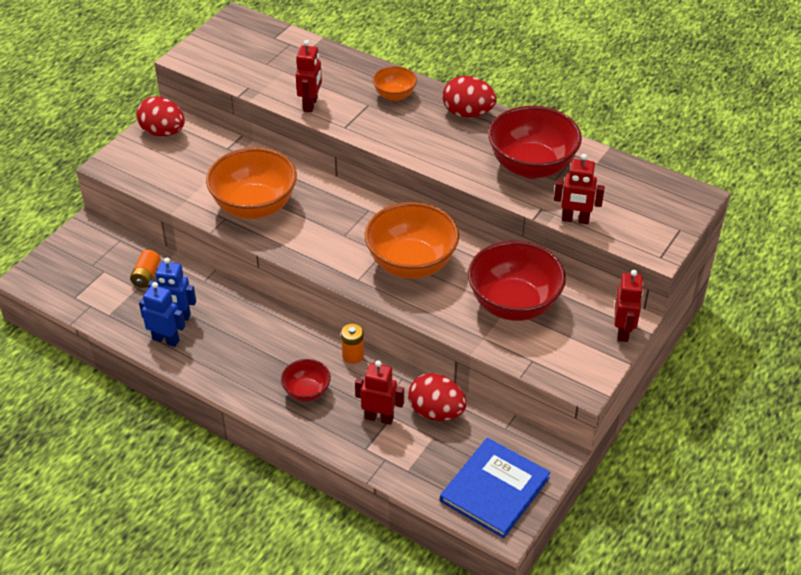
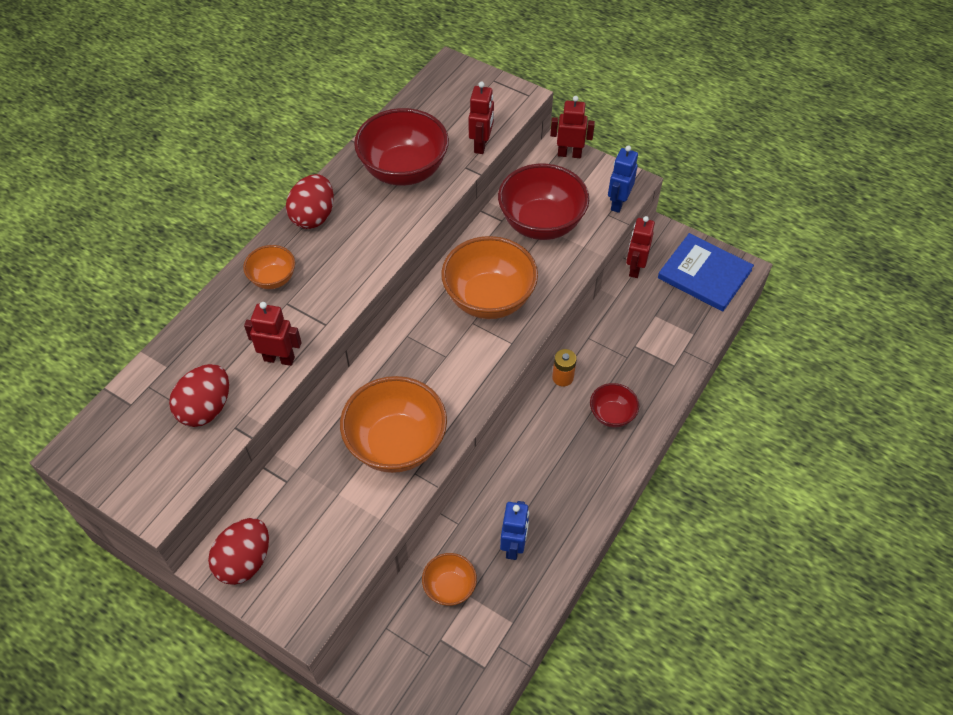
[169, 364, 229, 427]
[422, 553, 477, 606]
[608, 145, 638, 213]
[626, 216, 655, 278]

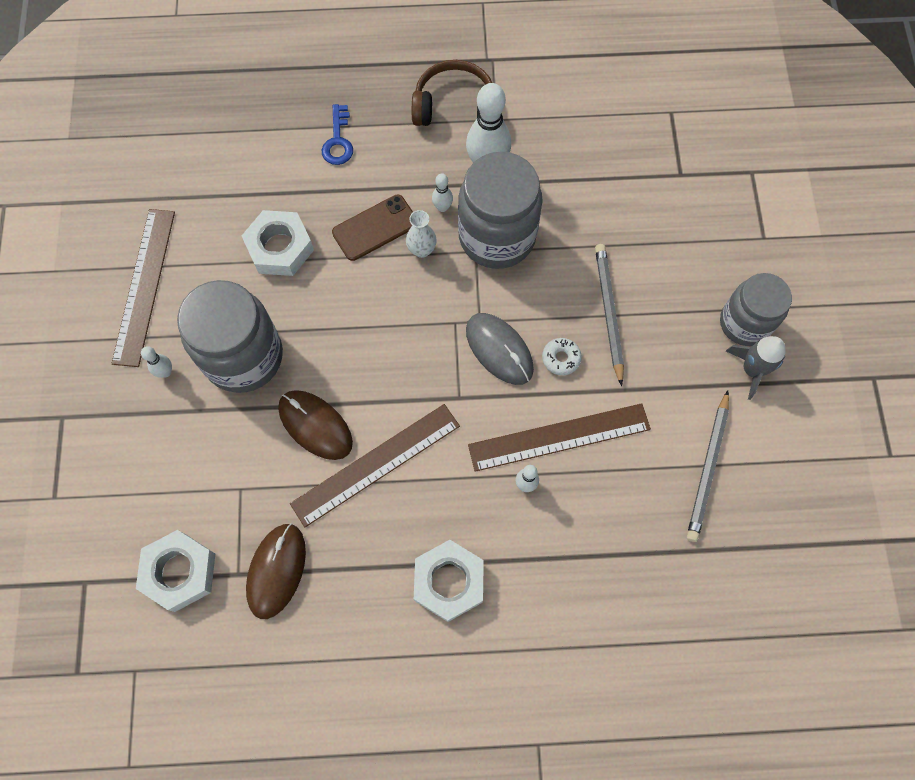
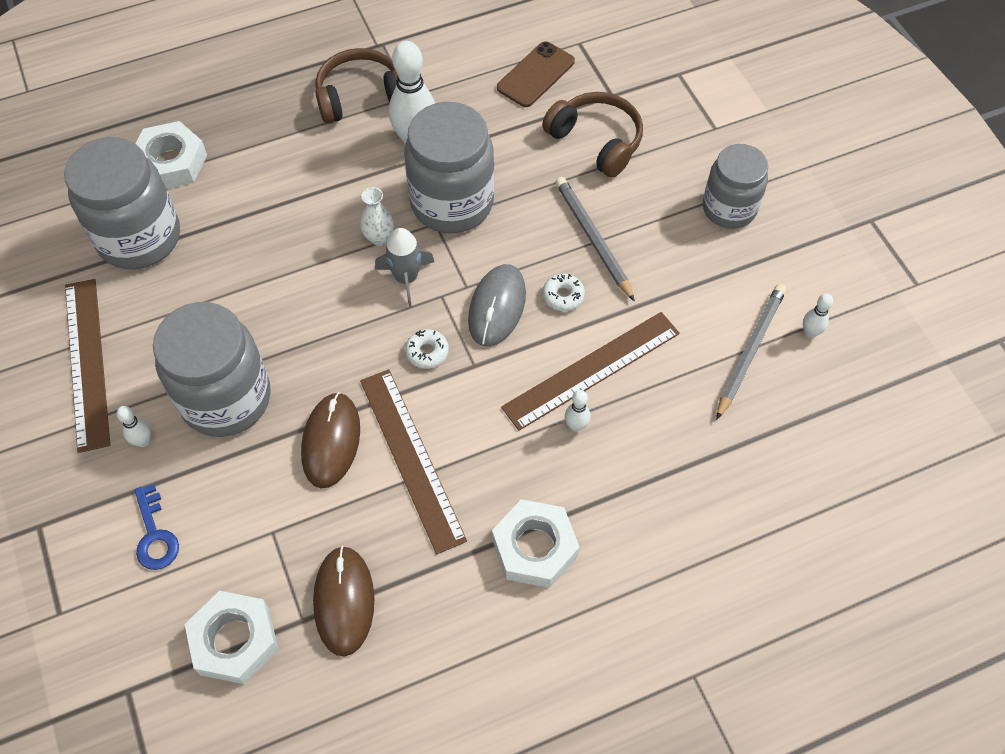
[64, 137, 180, 269]
[134, 484, 179, 570]
[135, 121, 207, 189]
[301, 392, 360, 488]
[360, 369, 467, 554]
[375, 228, 434, 307]
[405, 329, 449, 369]
[468, 264, 526, 347]
[497, 41, 575, 107]
[542, 92, 643, 178]
[716, 284, 786, 420]
[803, 294, 833, 338]

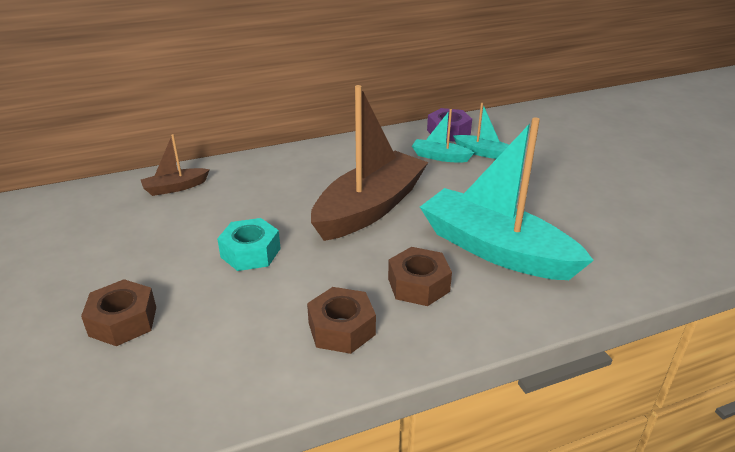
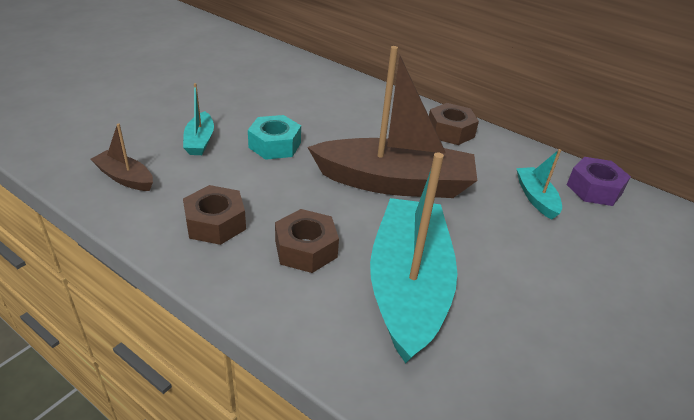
[91, 123, 153, 191]
[183, 83, 214, 155]
[429, 103, 479, 145]

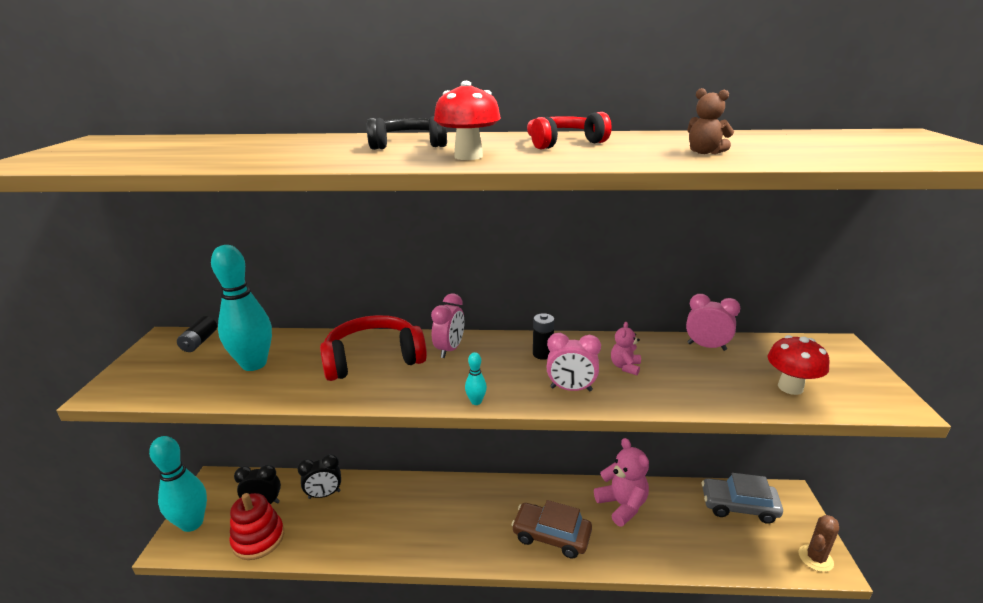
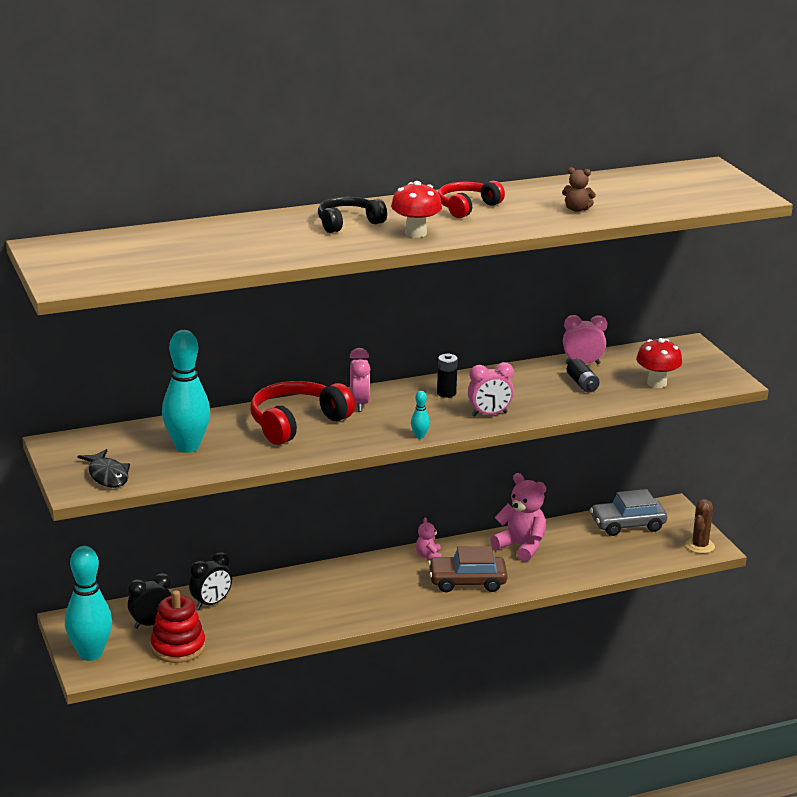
[78, 449, 130, 488]
[416, 517, 442, 560]
[567, 359, 600, 393]

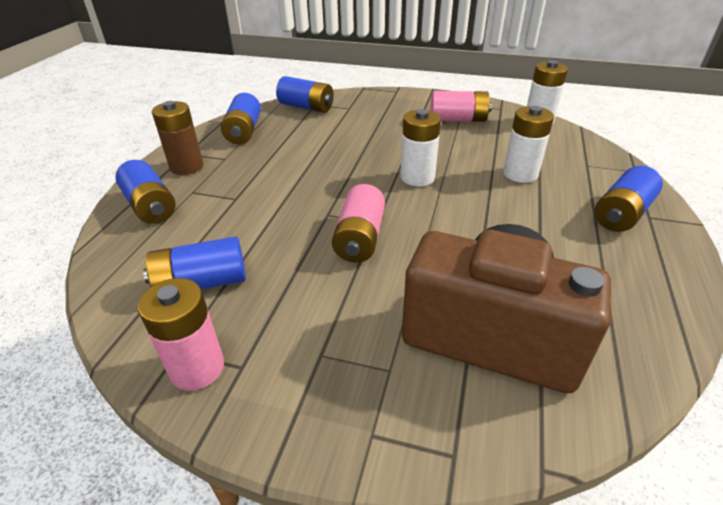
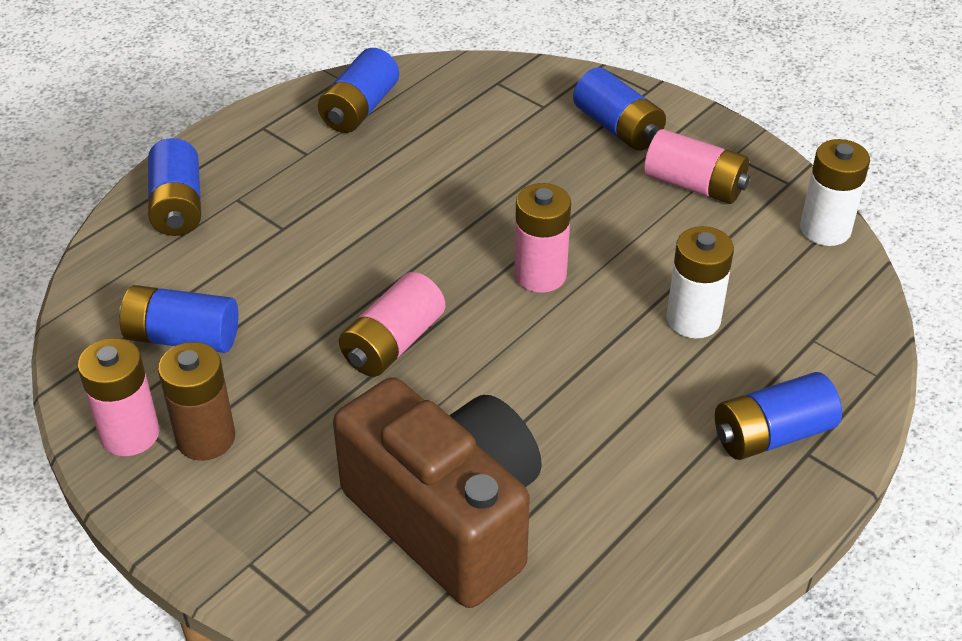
[158, 342, 235, 461]
[514, 183, 571, 293]
[573, 67, 666, 151]

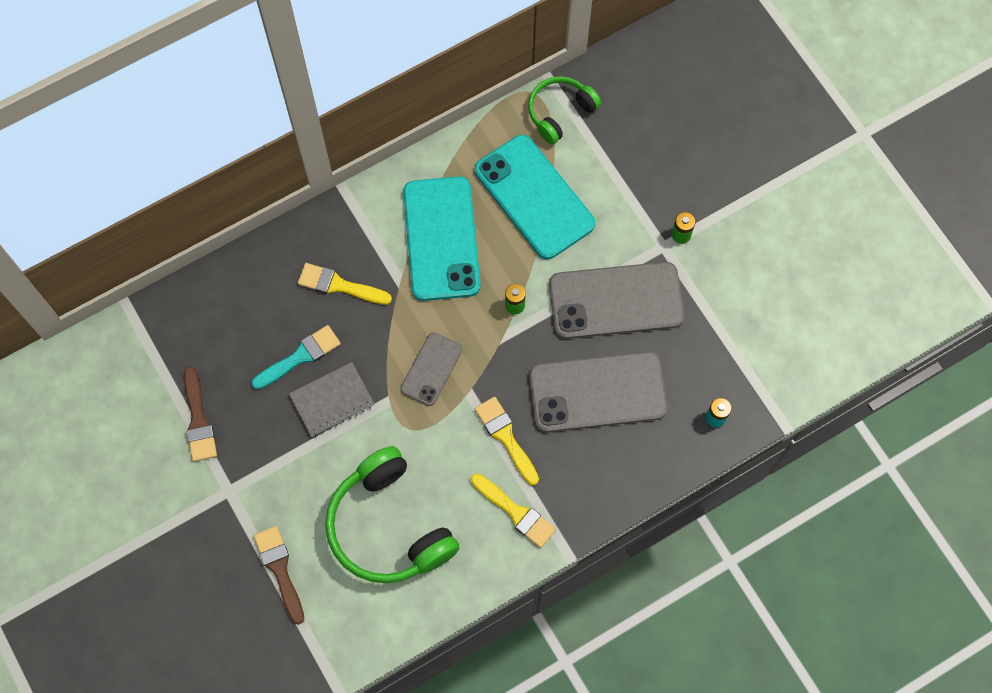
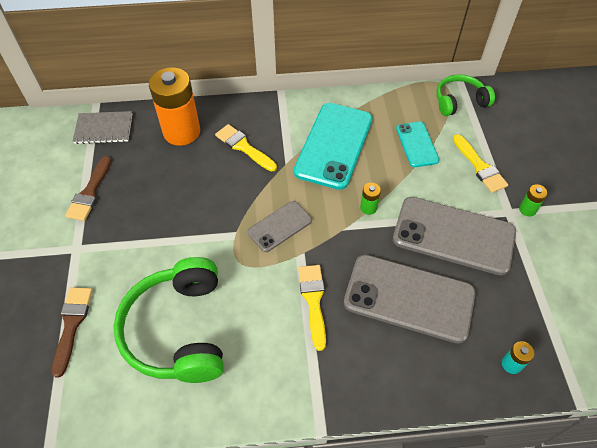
[73, 111, 132, 144]
[149, 67, 200, 146]
[396, 122, 439, 167]
[453, 134, 508, 193]
[251, 325, 341, 390] (first image)

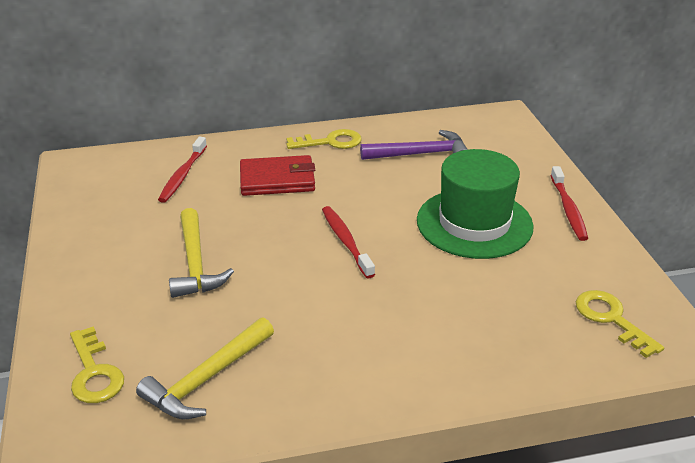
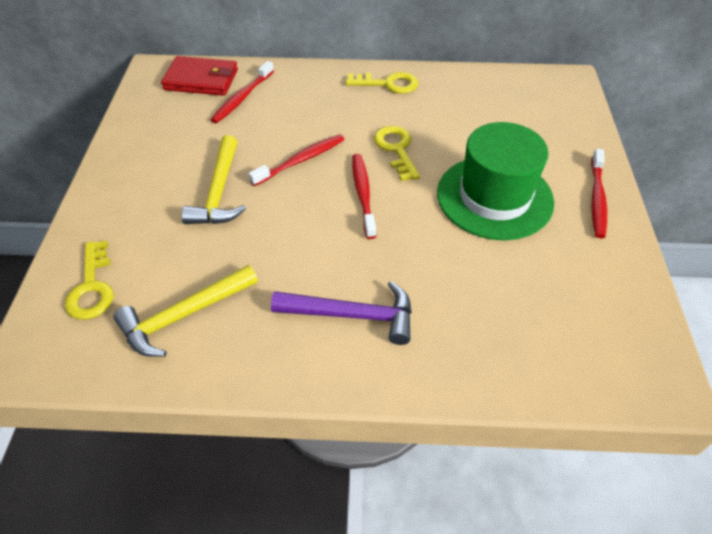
[161, 56, 238, 96]
[248, 134, 345, 186]
[271, 281, 412, 345]
[374, 126, 420, 181]

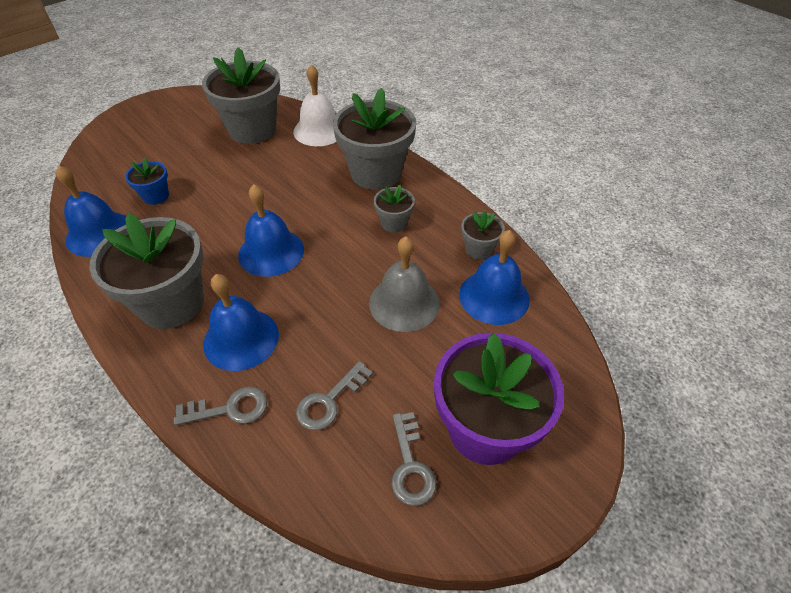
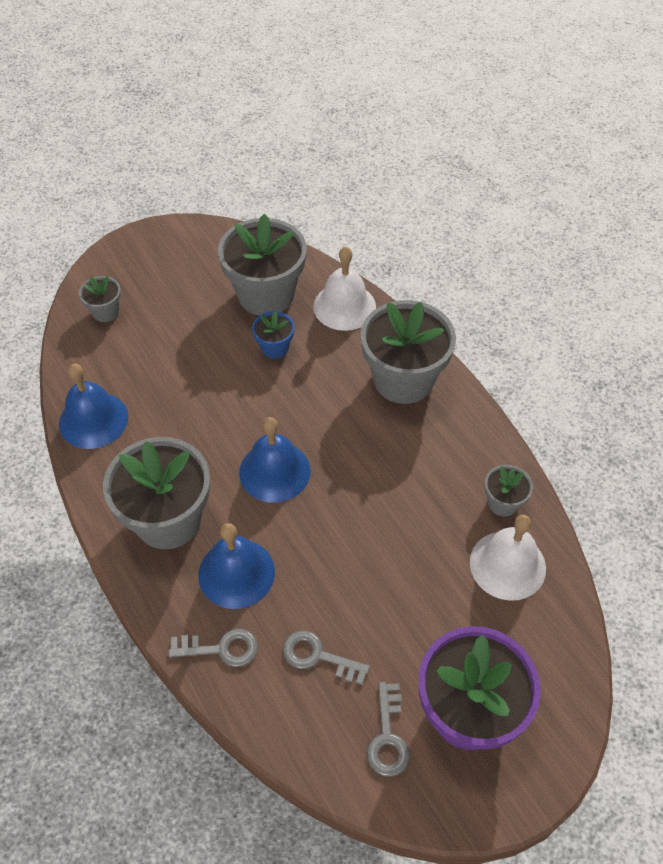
[79, 276, 121, 322]
[252, 311, 295, 359]
[283, 630, 370, 685]
[470, 515, 546, 601]
[369, 237, 440, 332] (first image)

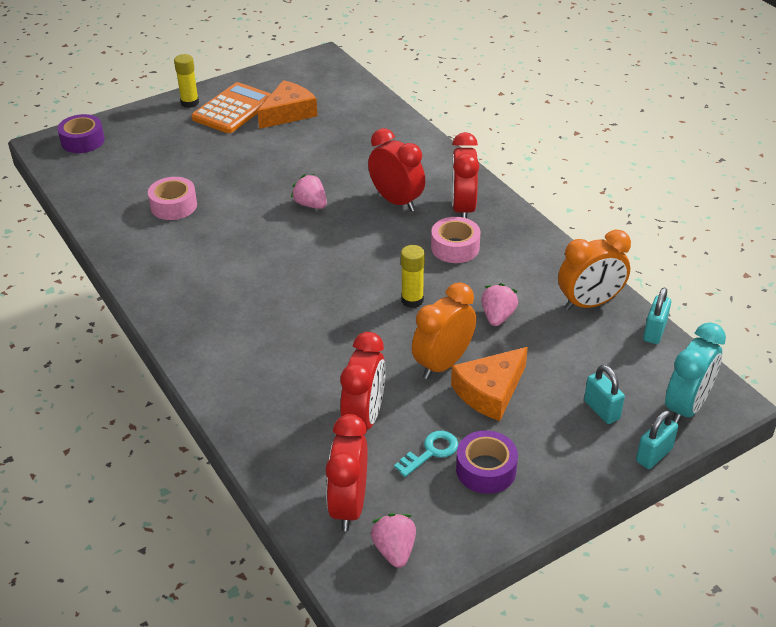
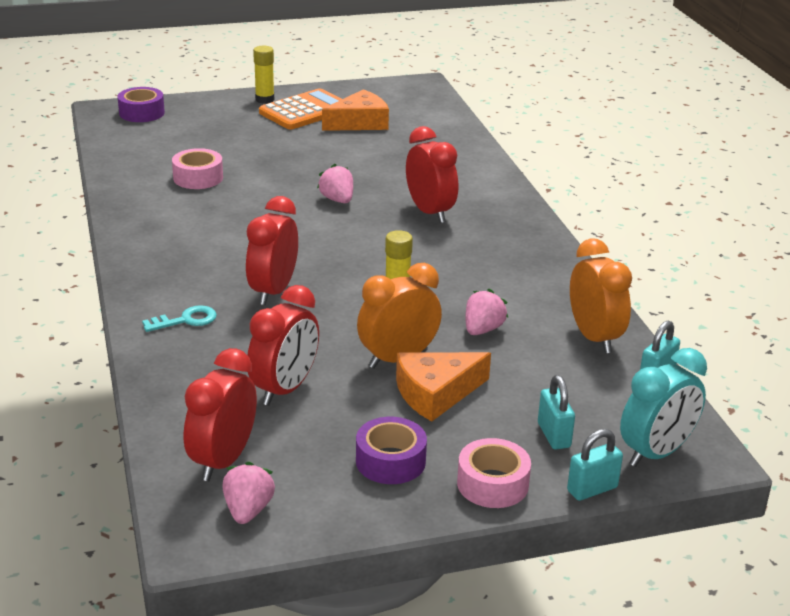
[142, 305, 217, 332]
[246, 196, 298, 305]
[457, 438, 531, 508]
[570, 238, 632, 353]

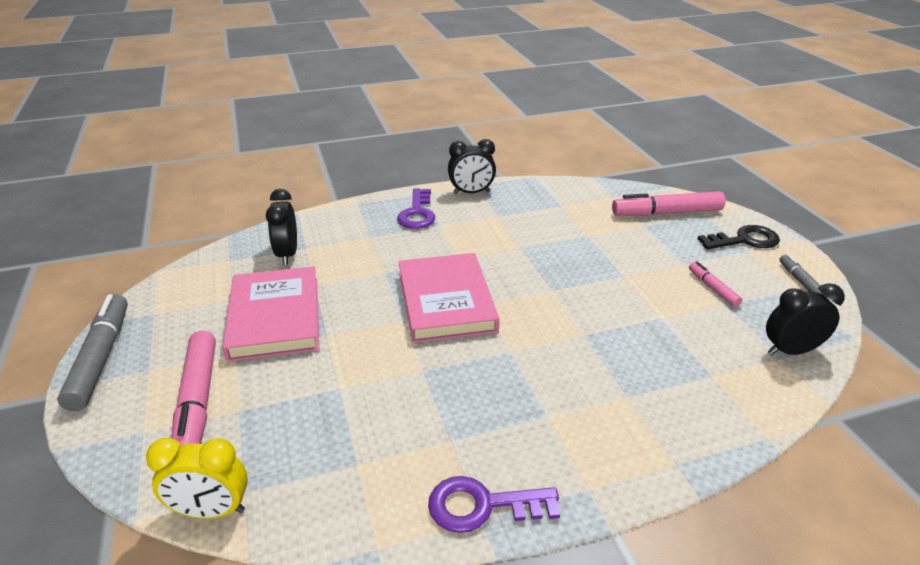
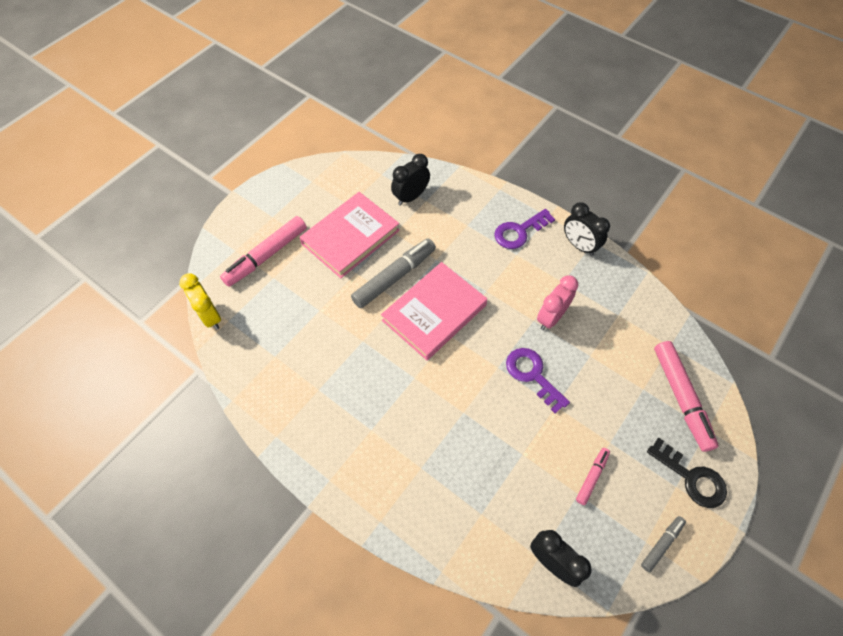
[351, 238, 436, 308]
[506, 348, 570, 413]
[537, 275, 578, 330]
[654, 341, 719, 452]

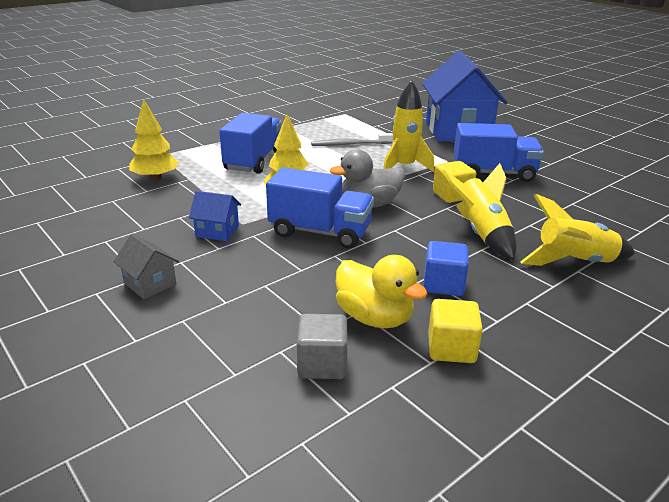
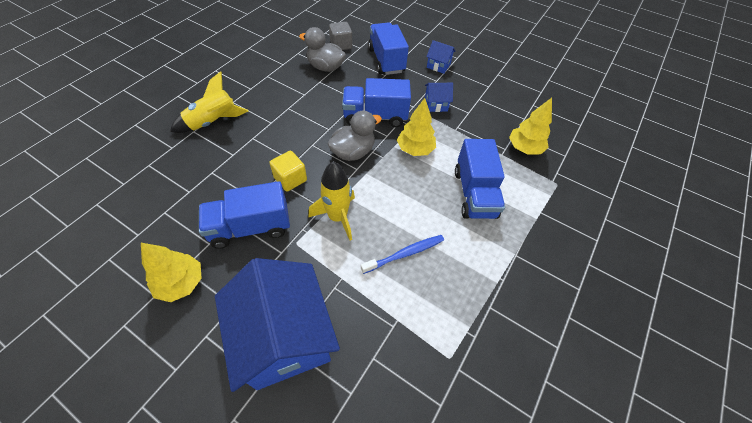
[141, 243, 202, 302]
[299, 27, 346, 72]
[361, 235, 444, 274]
[368, 22, 409, 75]
[426, 40, 456, 74]
[423, 241, 469, 296] (first image)
[428, 299, 483, 363] (first image)
[442, 163, 516, 260] (first image)

